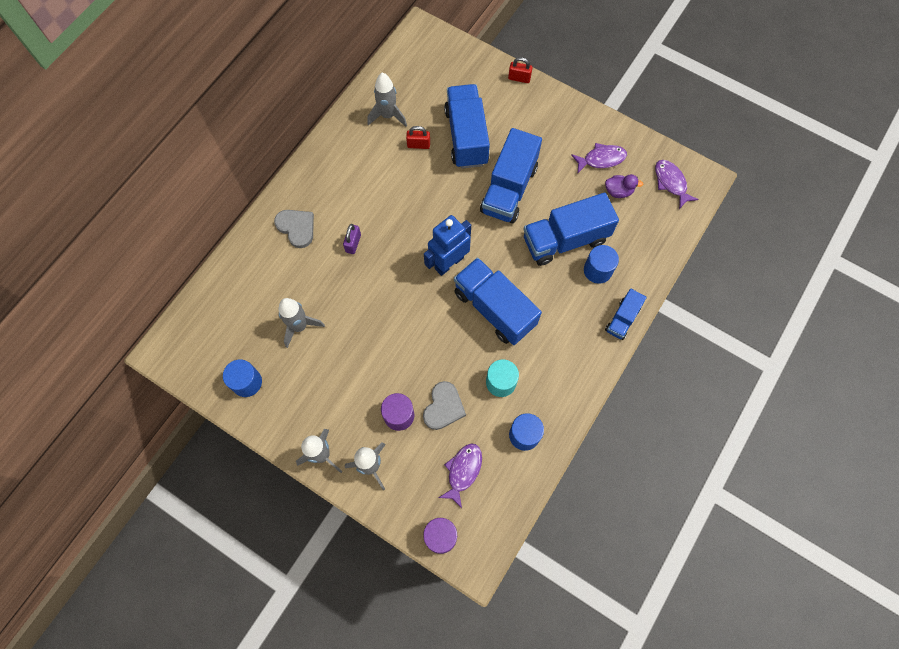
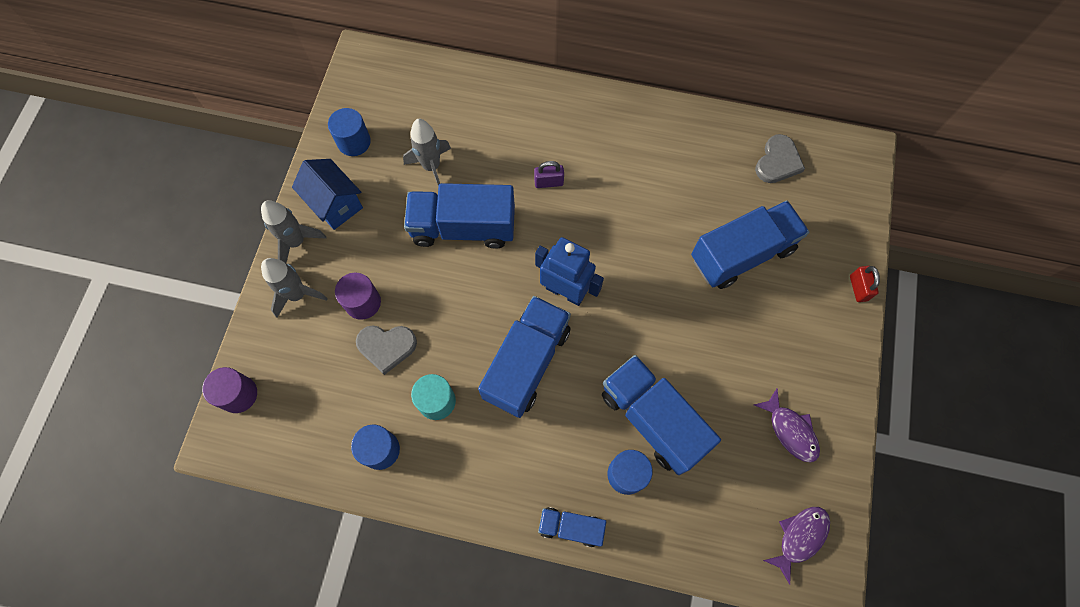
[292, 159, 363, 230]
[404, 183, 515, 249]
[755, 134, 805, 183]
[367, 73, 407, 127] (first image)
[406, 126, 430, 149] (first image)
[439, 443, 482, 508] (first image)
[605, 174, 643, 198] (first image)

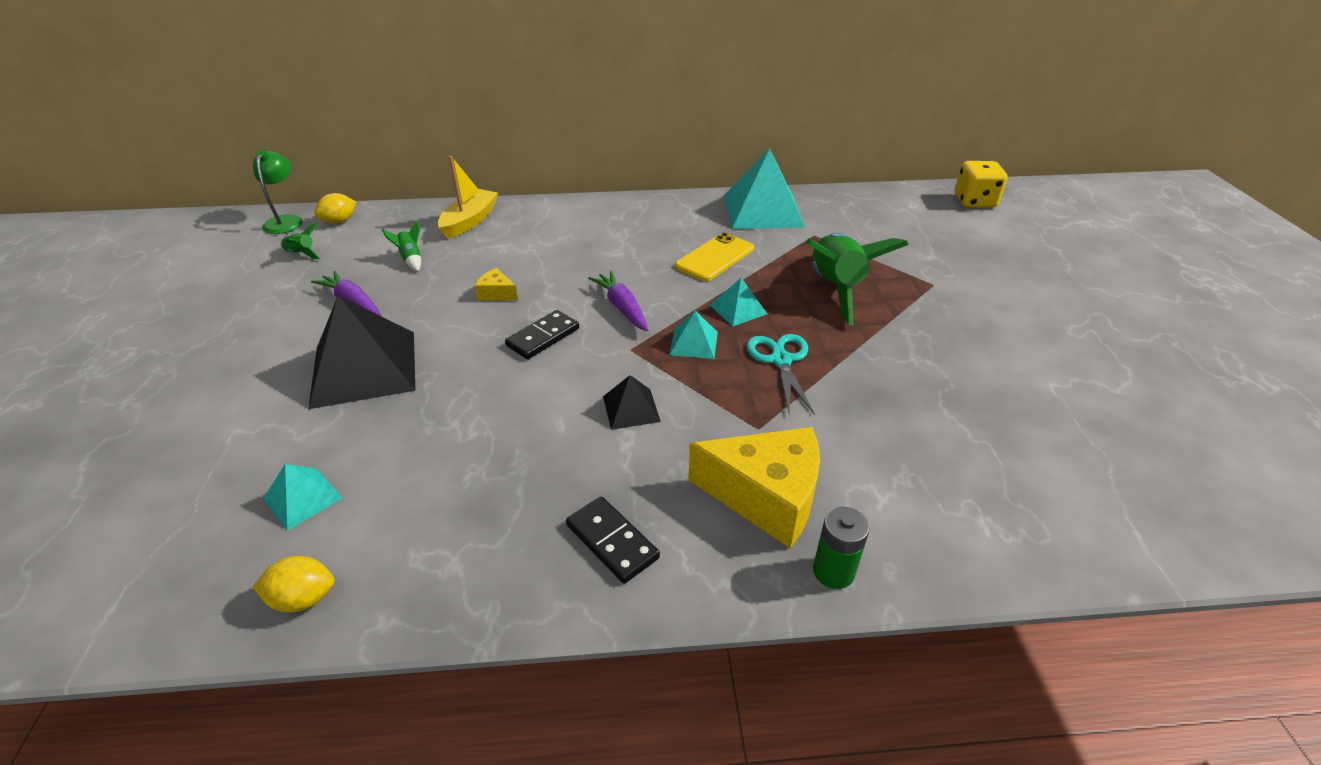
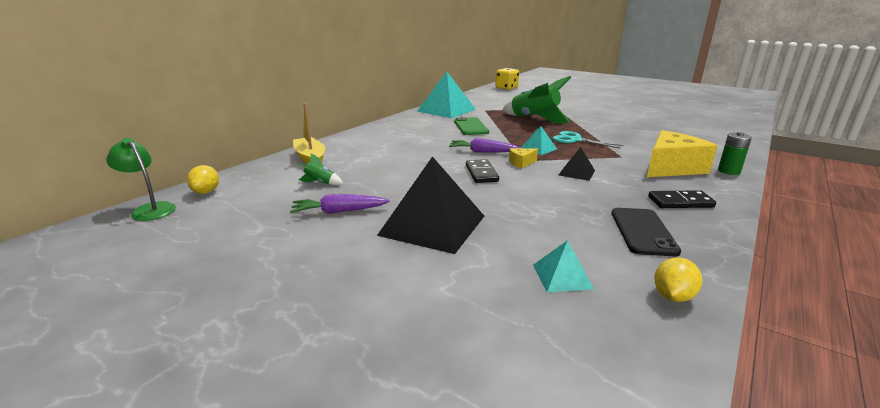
[454, 117, 489, 135]
[509, 148, 538, 168]
[611, 208, 681, 257]
[280, 223, 321, 259] (first image)
[710, 278, 767, 326] (first image)

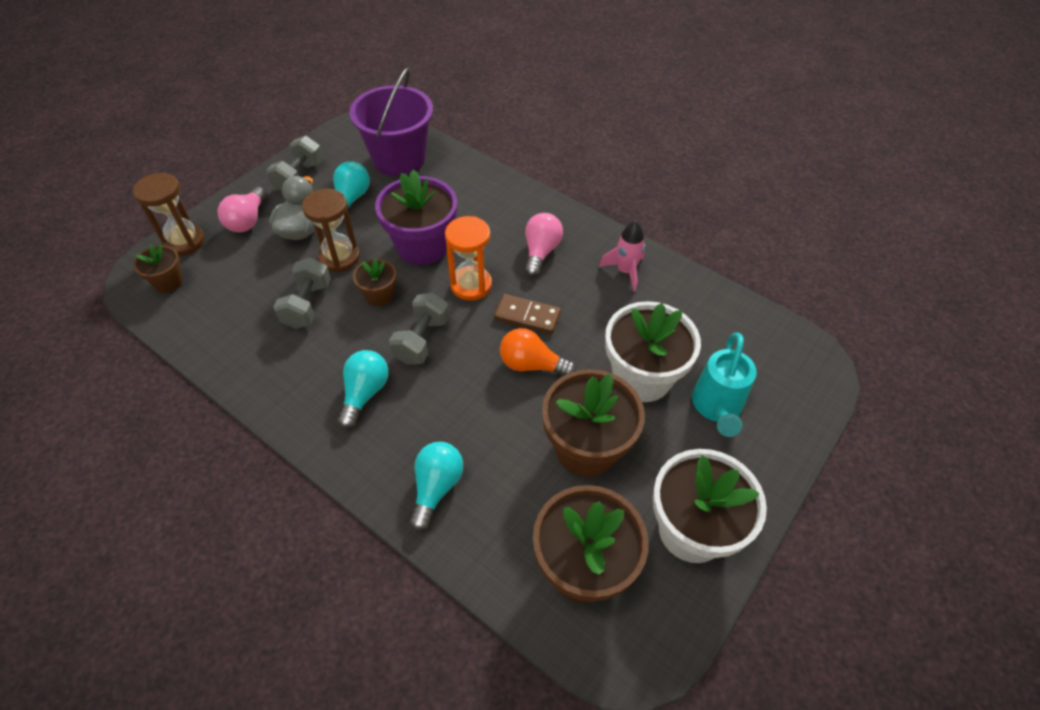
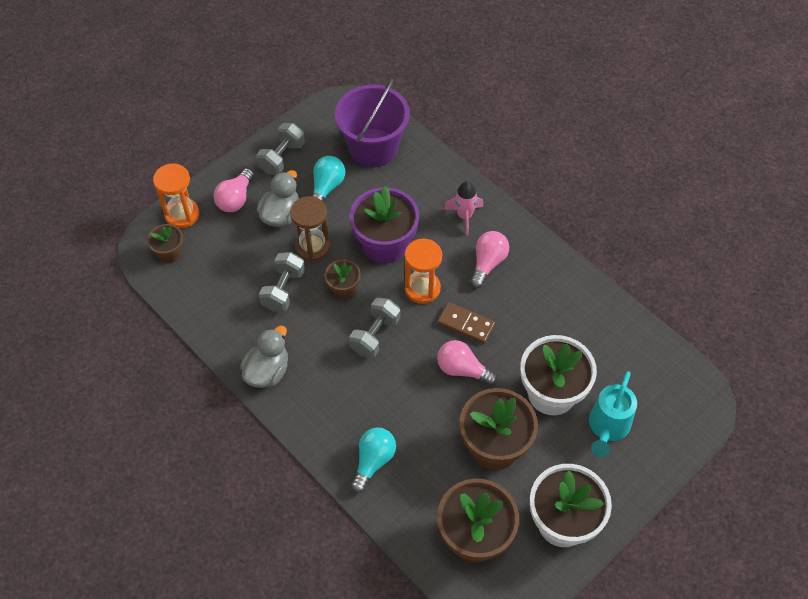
[153, 163, 199, 228]
[240, 326, 288, 388]
[437, 340, 498, 386]
[443, 181, 483, 235]
[338, 350, 389, 429] (first image)

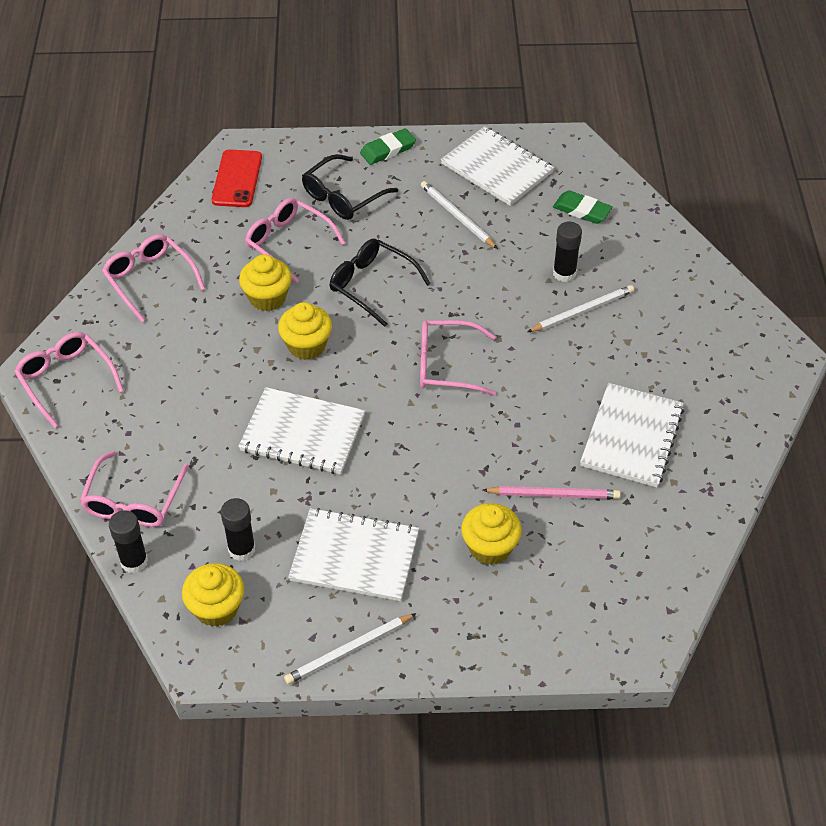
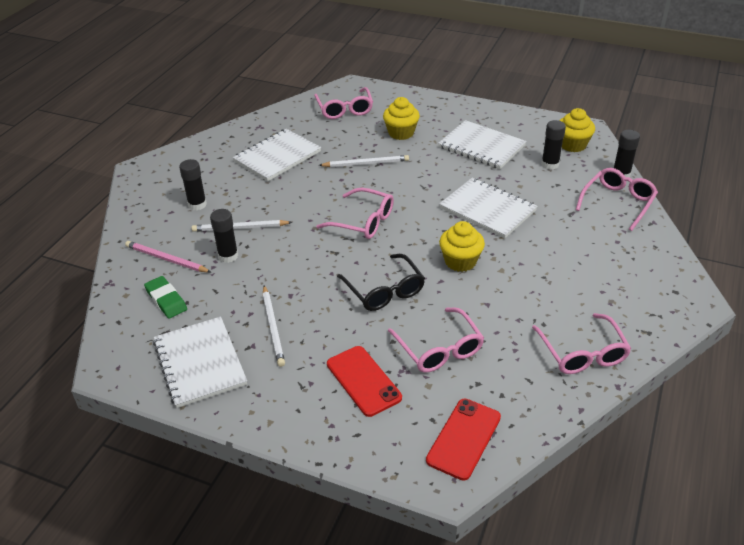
[125, 241, 211, 273]
[179, 159, 207, 210]
[314, 87, 373, 119]
[319, 155, 409, 167]
[327, 346, 402, 417]
[239, 254, 292, 311] (first image)
[360, 128, 416, 165] (first image)

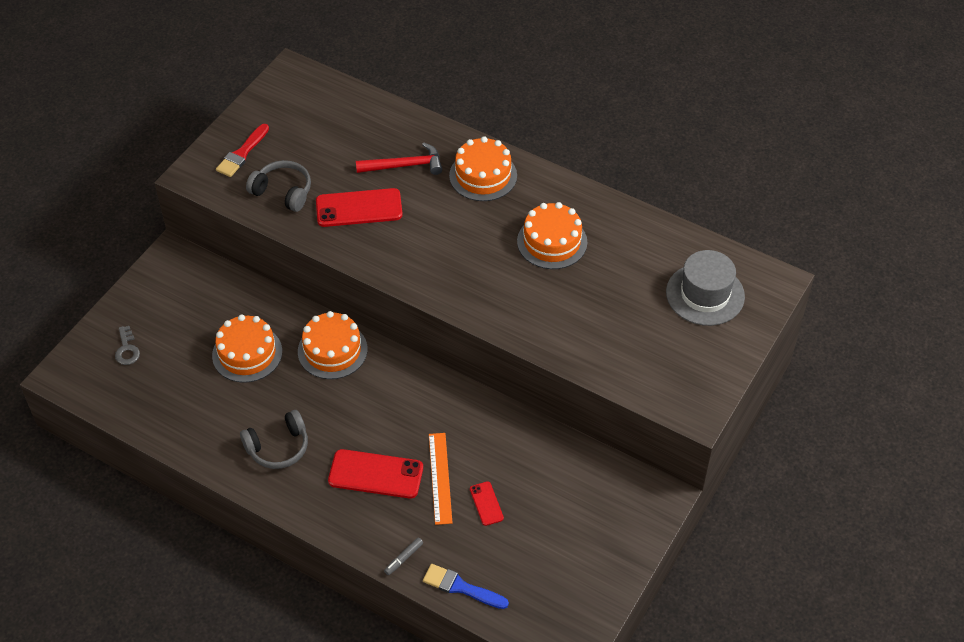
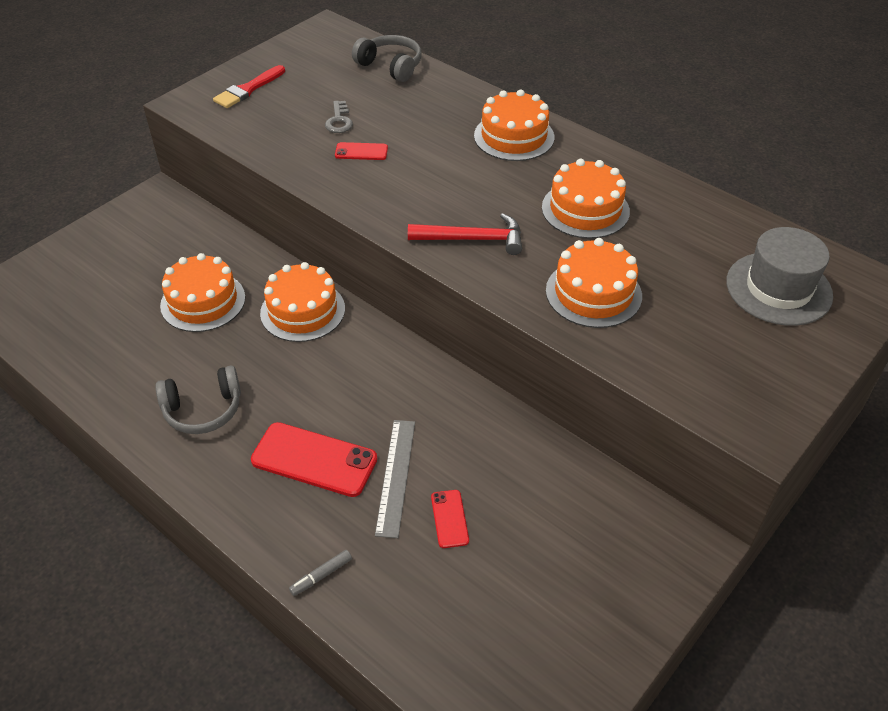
[325, 101, 353, 133]
[335, 142, 388, 160]
[352, 35, 422, 82]
[375, 420, 415, 538]
[408, 213, 522, 255]
[546, 238, 642, 328]
[423, 564, 509, 609] (first image)

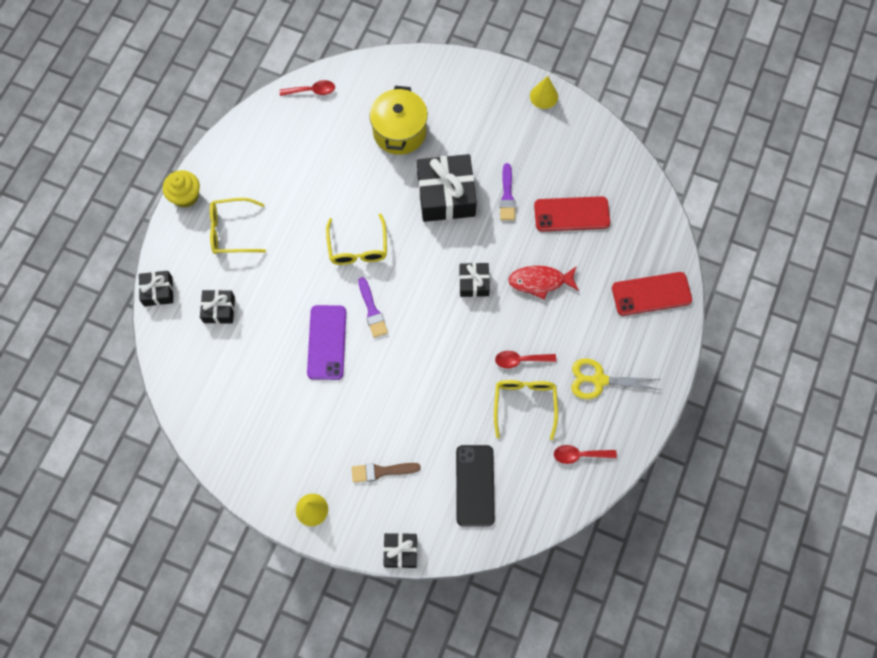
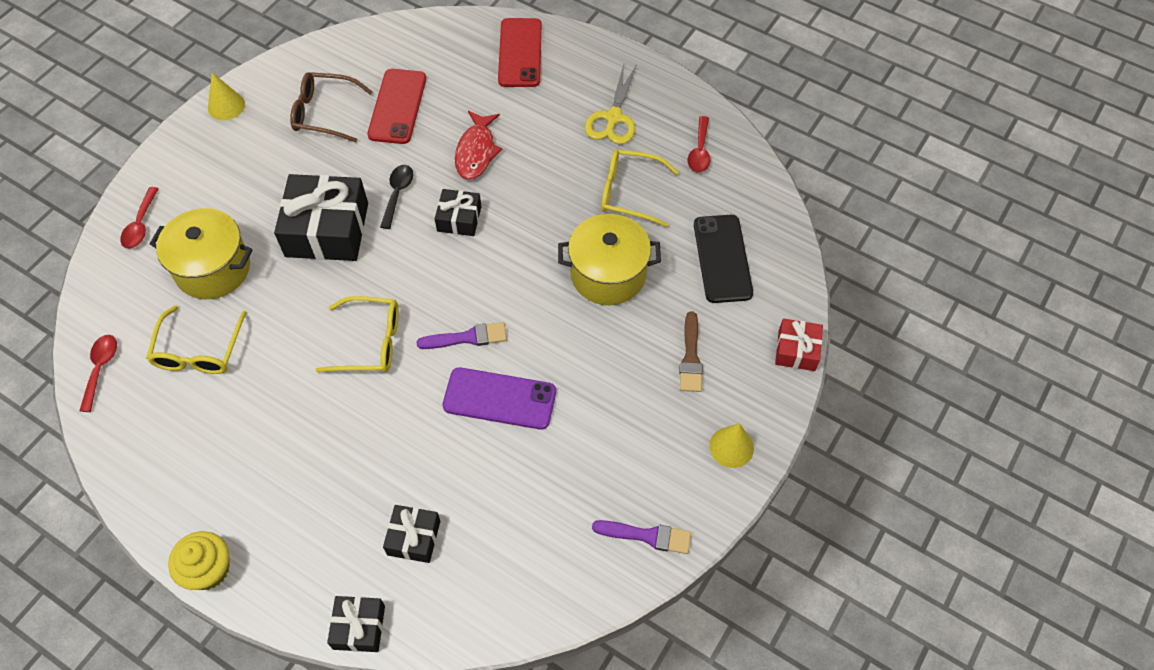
[120, 187, 159, 249]
[146, 305, 247, 374]
[290, 72, 373, 142]
[380, 165, 413, 229]
[558, 214, 661, 305]
[592, 520, 691, 554]
[694, 215, 753, 303]
[775, 319, 823, 371]

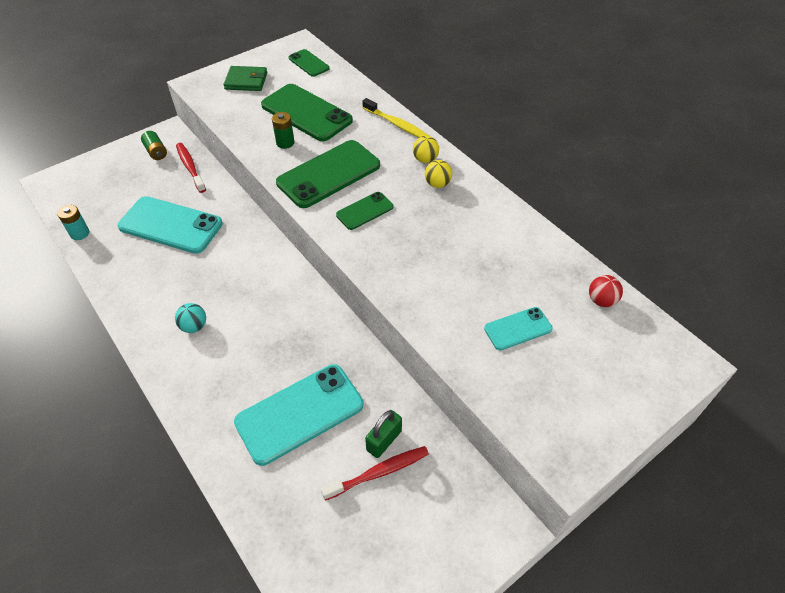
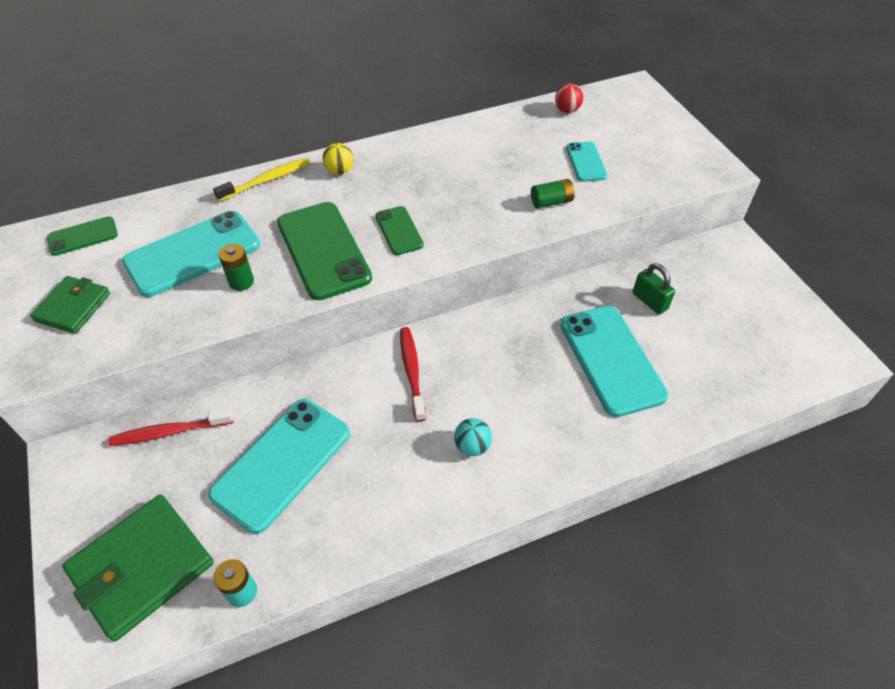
[62, 494, 214, 641]
[122, 211, 260, 297]
[400, 327, 426, 422]
[531, 179, 575, 208]
[425, 160, 452, 188] (first image)

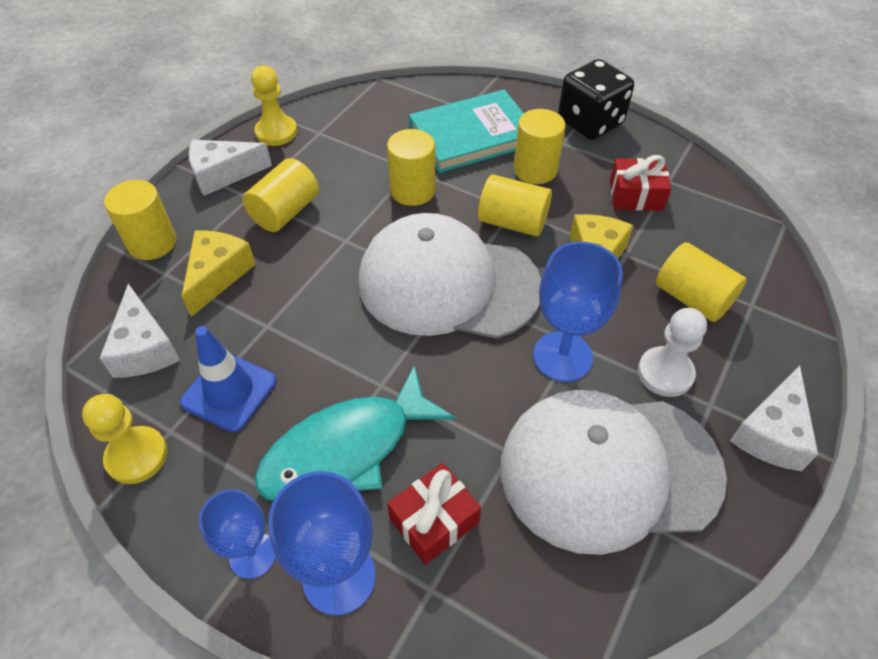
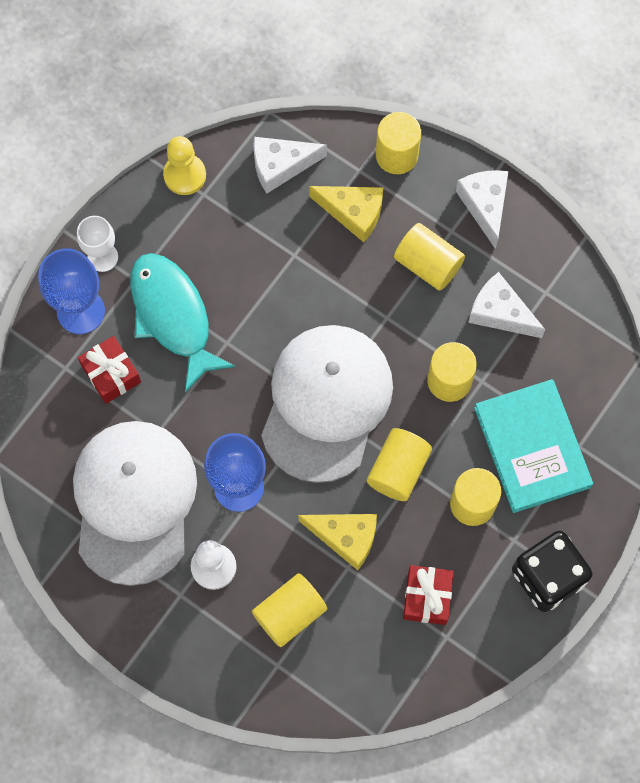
[77, 216, 118, 272]
[468, 272, 545, 338]
[180, 326, 276, 432] (first image)
[251, 65, 297, 146] (first image)

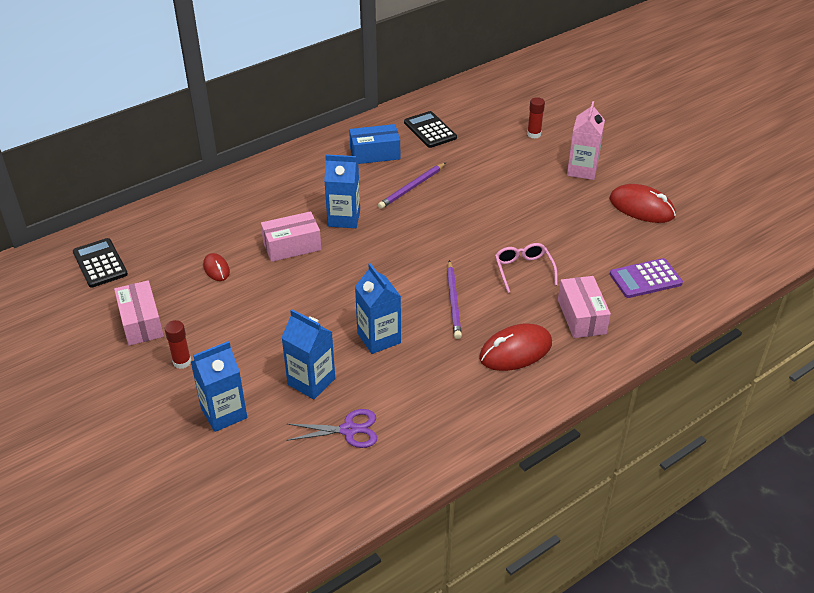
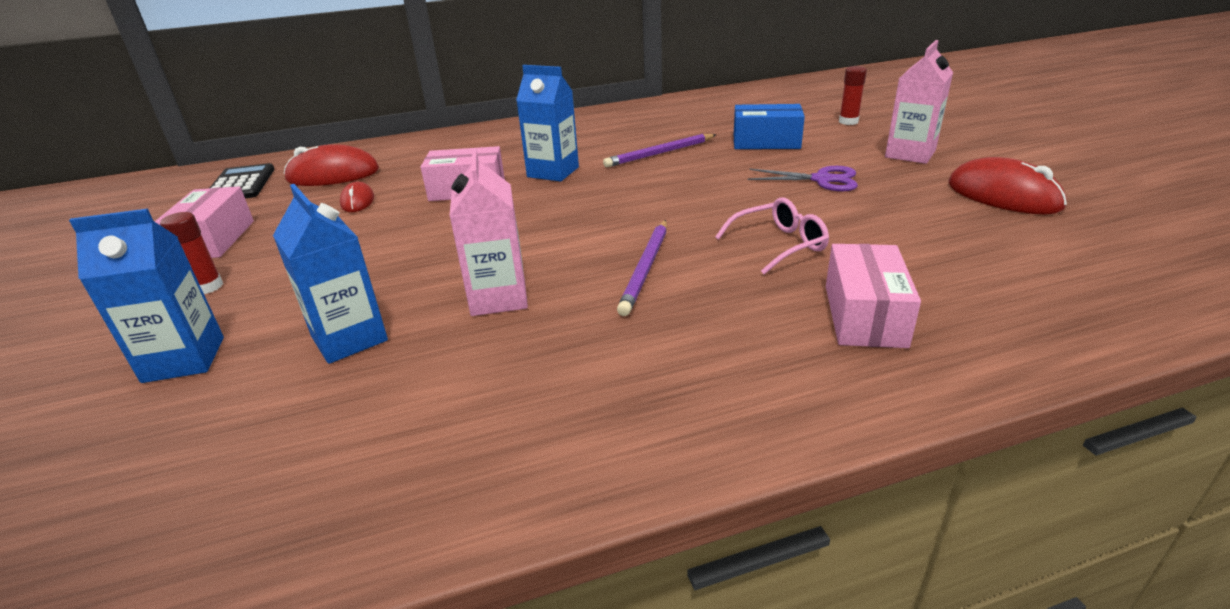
[284, 144, 379, 186]
[450, 148, 528, 316]
[715, 197, 829, 274]
[734, 104, 805, 149]
[748, 166, 858, 191]
[404, 111, 457, 148] (first image)
[610, 258, 683, 298] (first image)

